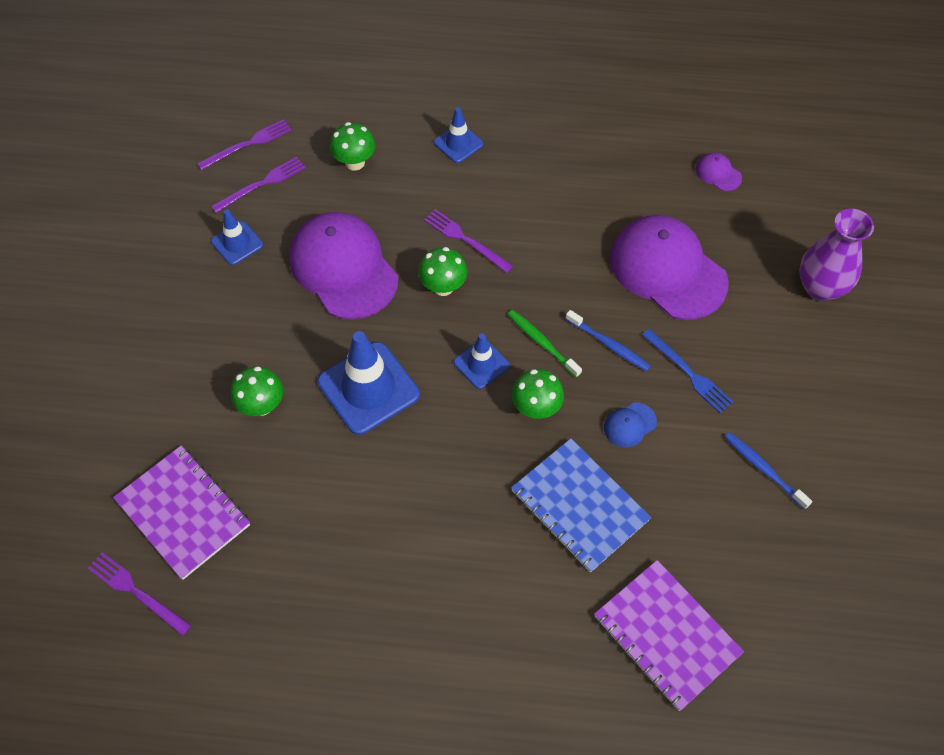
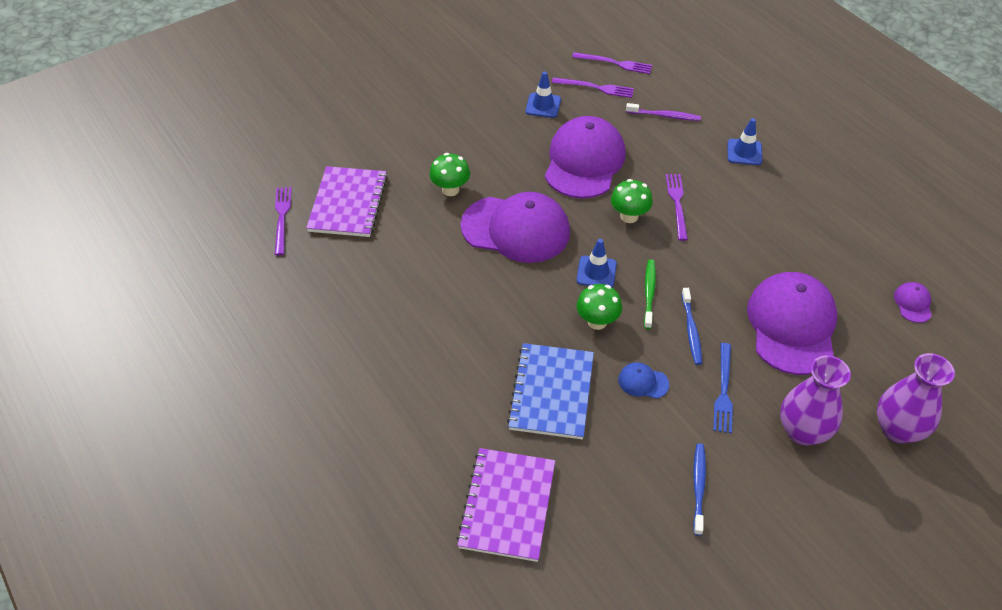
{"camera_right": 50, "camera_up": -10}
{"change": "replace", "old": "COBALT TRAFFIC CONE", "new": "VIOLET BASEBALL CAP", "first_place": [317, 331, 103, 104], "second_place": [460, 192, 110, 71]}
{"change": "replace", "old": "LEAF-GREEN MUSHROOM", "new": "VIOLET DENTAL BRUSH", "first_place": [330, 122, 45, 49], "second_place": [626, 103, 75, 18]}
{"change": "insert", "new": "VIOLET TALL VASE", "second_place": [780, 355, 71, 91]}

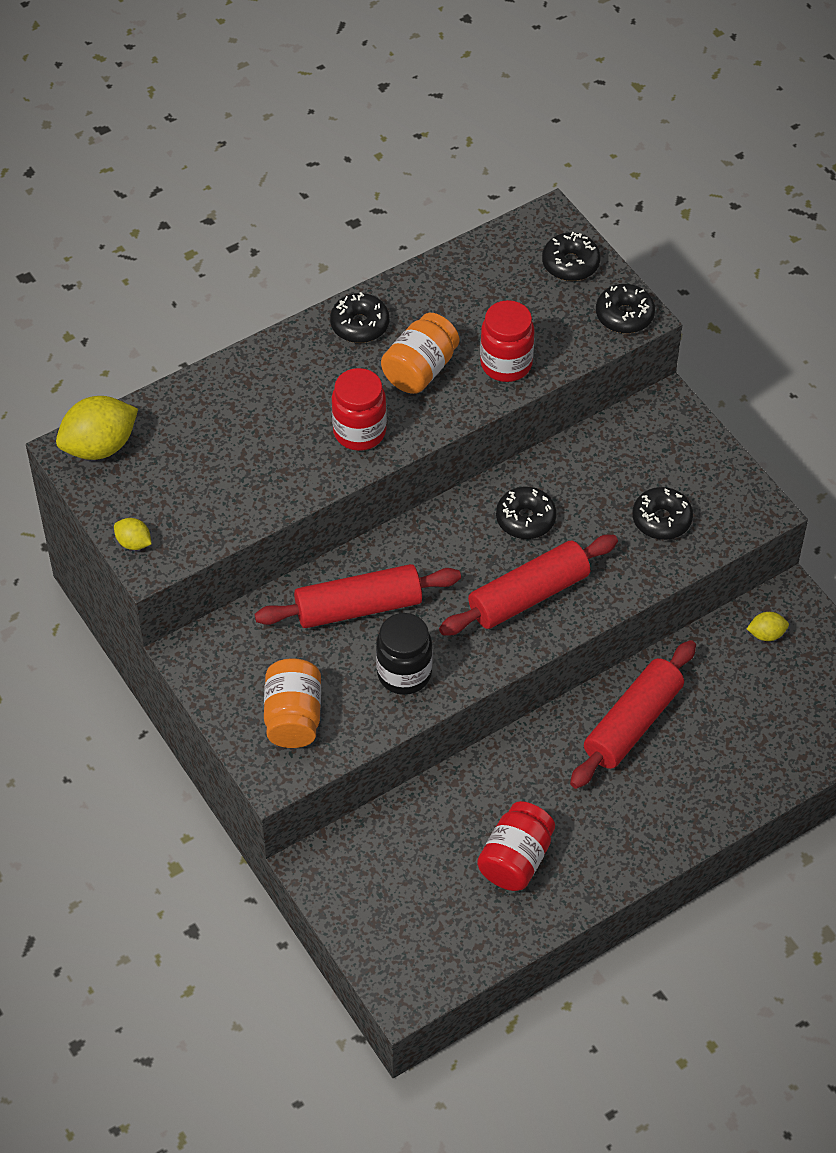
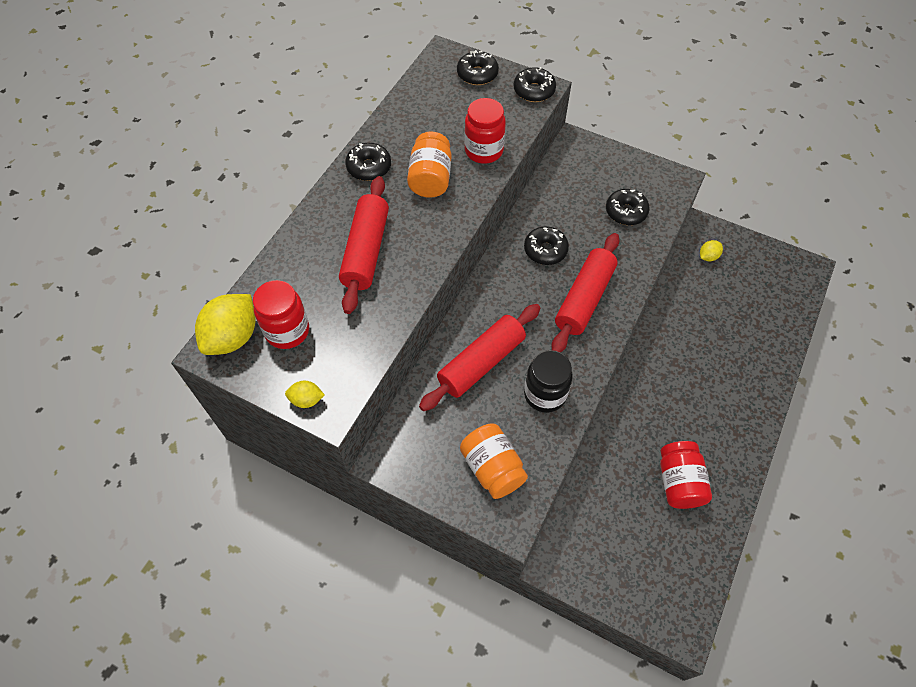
{"camera_right": -30, "camera_up": 5}
{"change": "move", "old": "CRIMSON JAM JAR", "first_place": [332, 368, 55, 83], "second_place": [253, 280, 56, 69]}
{"change": "move", "old": "CRIMSON DOUGH ROLLER", "first_place": [570, 640, 126, 149], "second_place": [339, 176, 50, 138]}

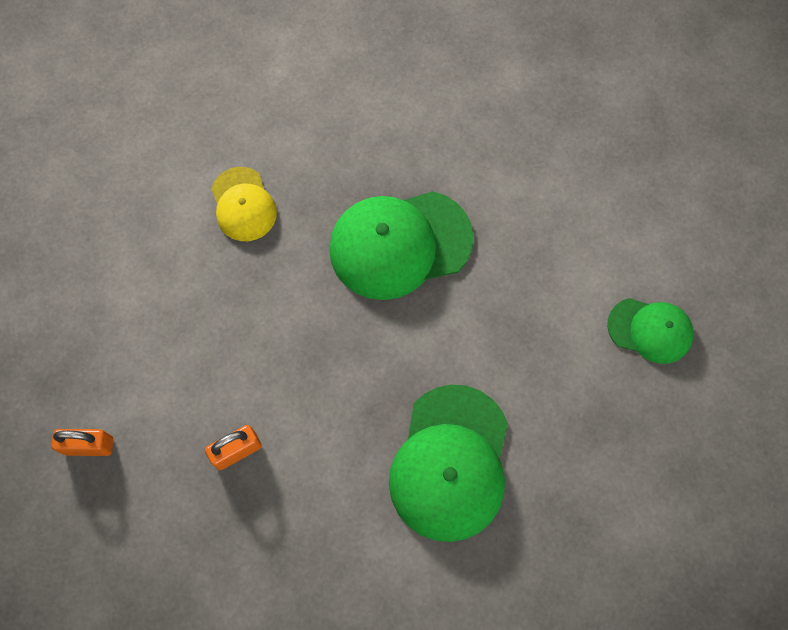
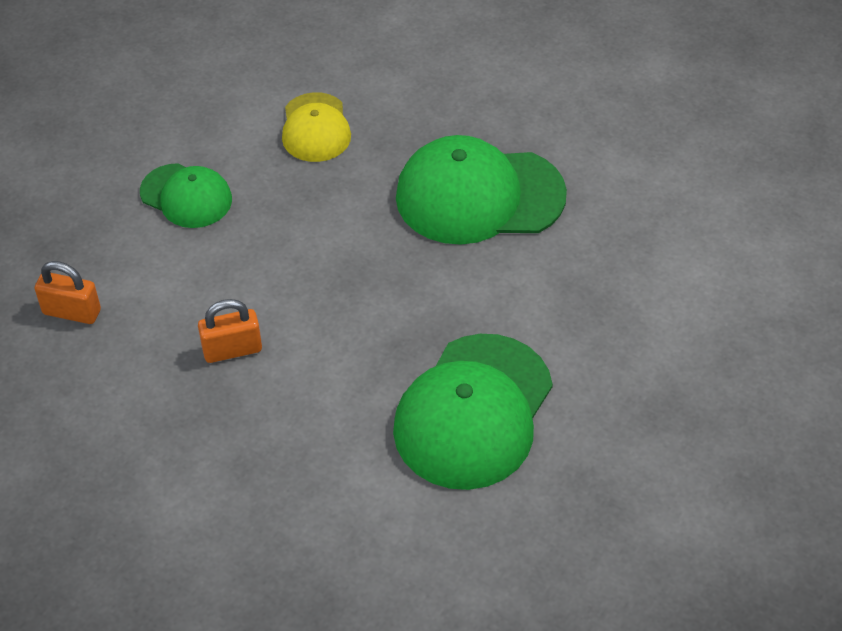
{"camera_right": 15, "camera_up": -20}
{"change": "move", "old": "LEAF-GREEN BASEBALL CAP", "first_place": [607, 298, 87, 66], "second_place": [140, 163, 92, 65]}

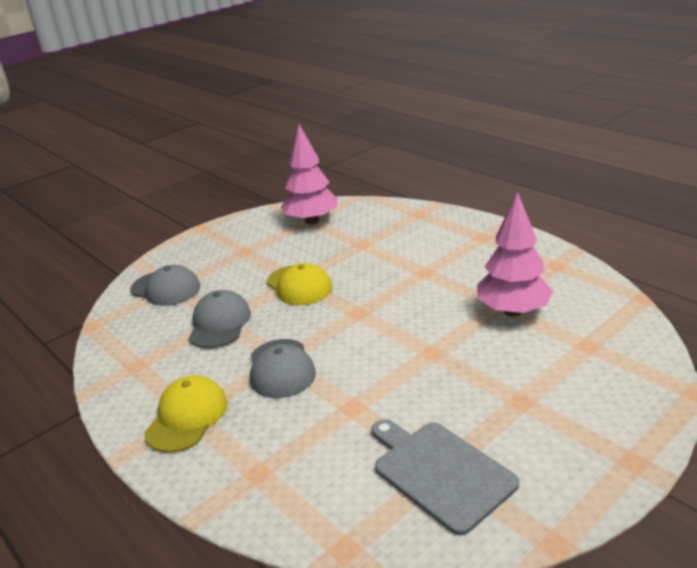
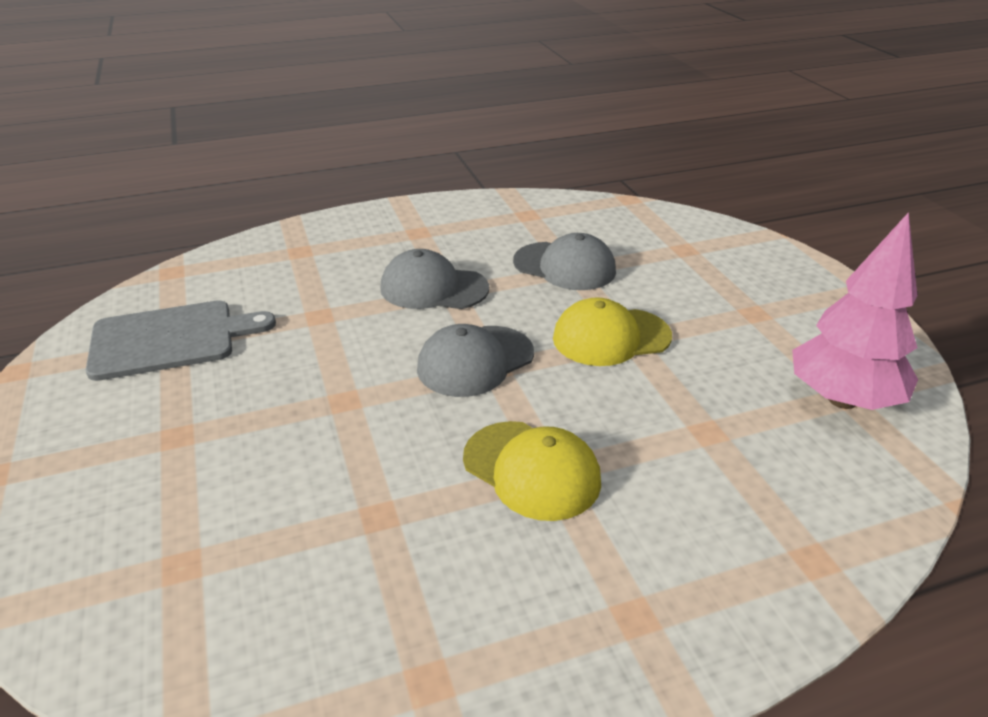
{"camera_right": 110, "camera_up": 5}
{"change": "move", "old": "GREY BASEBALL CAP", "first_place": [130, 265, 70, 41], "second_place": [417, 324, 117, 73]}
{"change": "move", "old": "GOLDEN BASEBALL CAP", "first_place": [144, 375, 83, 78], "second_place": [463, 421, 138, 100]}
{"change": "delete", "old": "PINK TOY TREE", "first_place": [477, 192, 76, 125]}

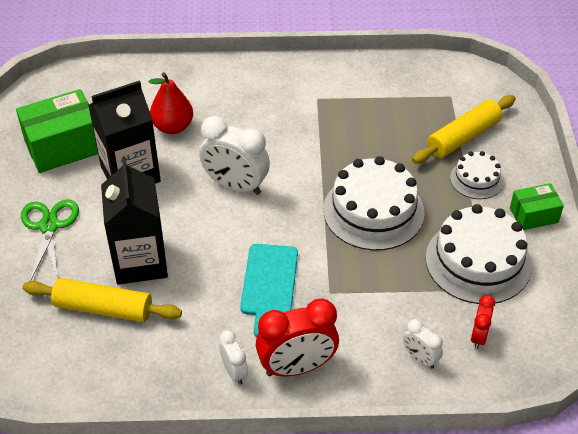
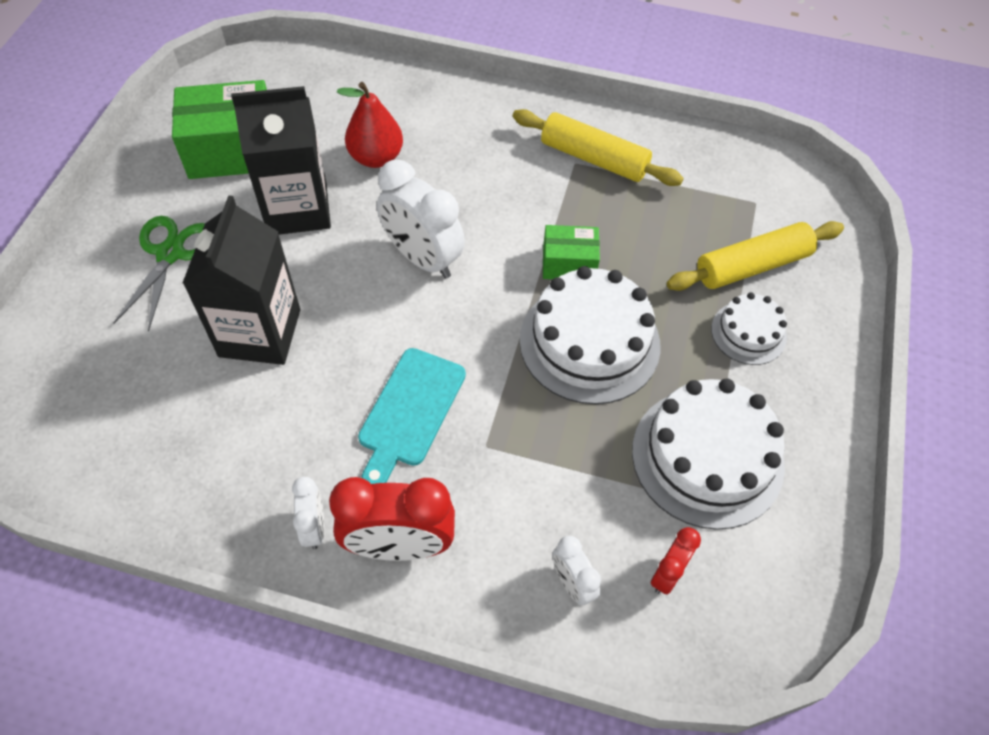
{"camera_right": 15, "camera_up": 10}
{"change": "move", "old": "GOLDEN DOUGH ROLLER", "first_place": [23, 278, 159, 44], "second_place": [513, 109, 171, 77]}
{"change": "move", "old": "LEAF-GREEN PACKAGE", "first_place": [510, 183, 54, 47], "second_place": [543, 225, 57, 54]}

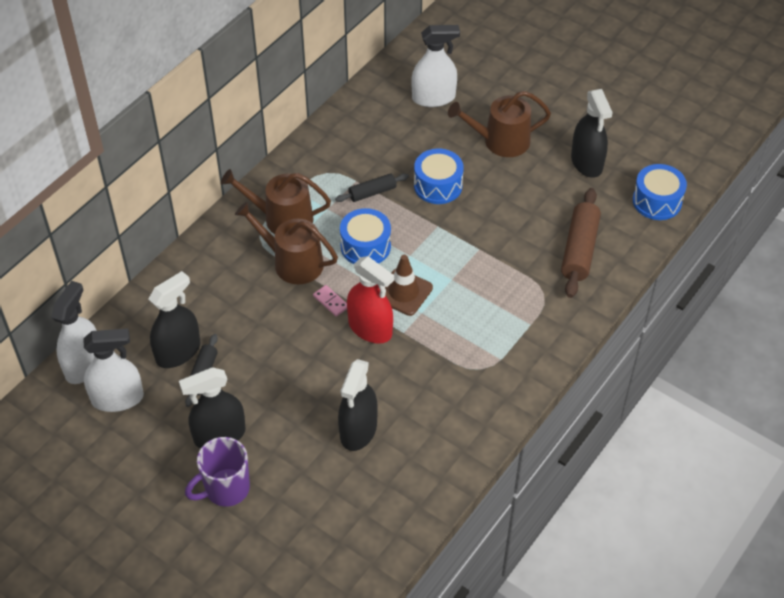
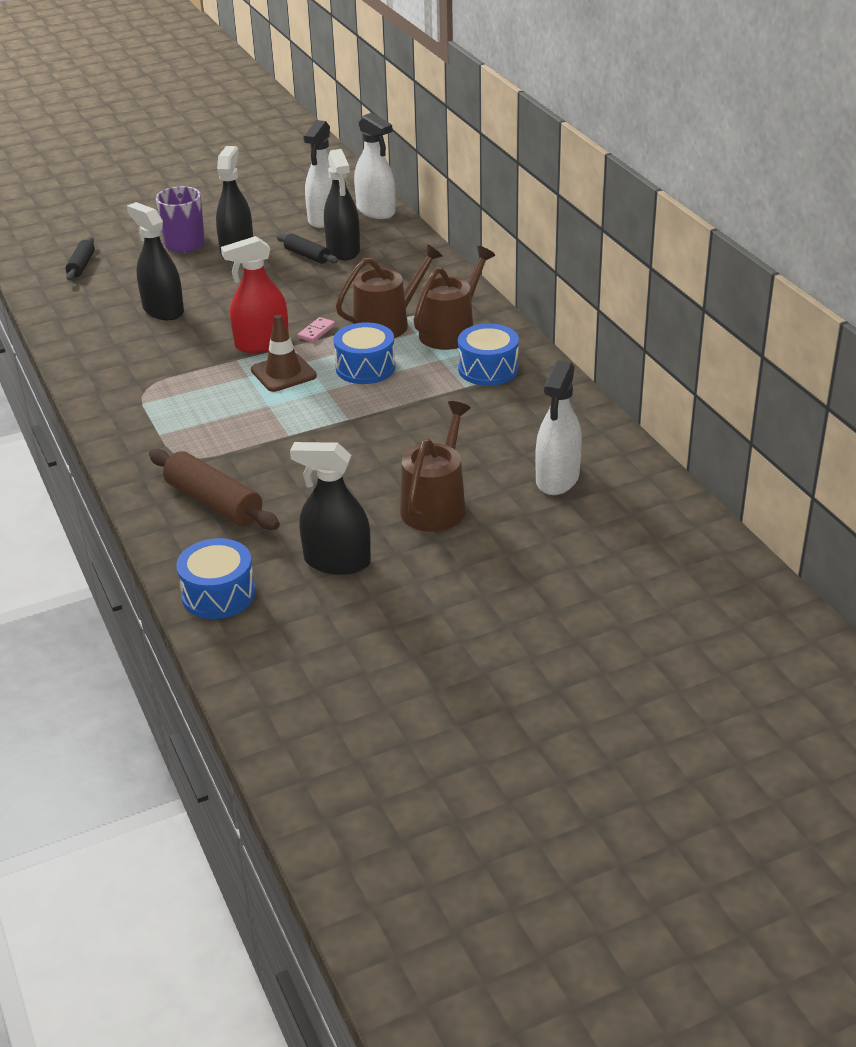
{"camera_right": 120, "camera_up": -15}
{"change": "move", "old": "BLACK DOUGH ROLLER", "first_place": [335, 173, 74, 29], "second_place": [66, 237, 29, 44]}
{"change": "rotate", "old": "PINK DOMINO", "first_place": [313, 285, 34, 32], "second_place": [298, 317, 37, 25], "degrees": -45}
{"change": "move", "old": "COBALT SNARE DRUM", "first_place": [414, 149, 50, 55], "second_place": [458, 324, 61, 62]}

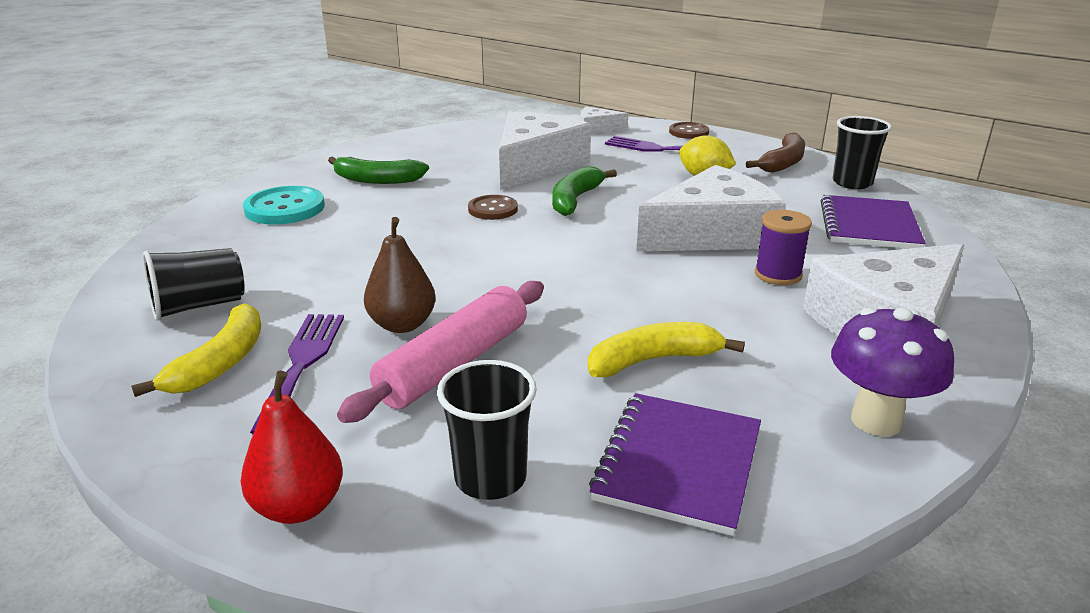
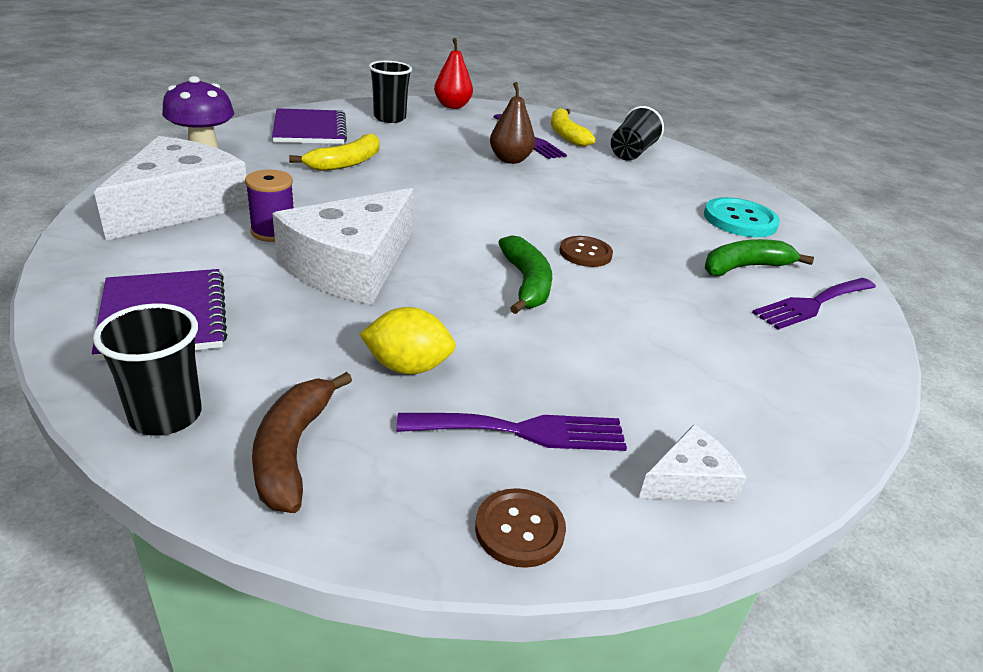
{"camera_right": 145, "camera_up": 5}
{"change": "insert", "new": "VIOLET FORK", "second_place": [752, 278, 124, 52]}
{"change": "delete", "old": "PINK DOUGH ROLLER", "first_place": [337, 281, 207, 142]}
{"change": "delete", "old": "PURE WHITE CHEESE", "first_place": [499, 111, 92, 79]}

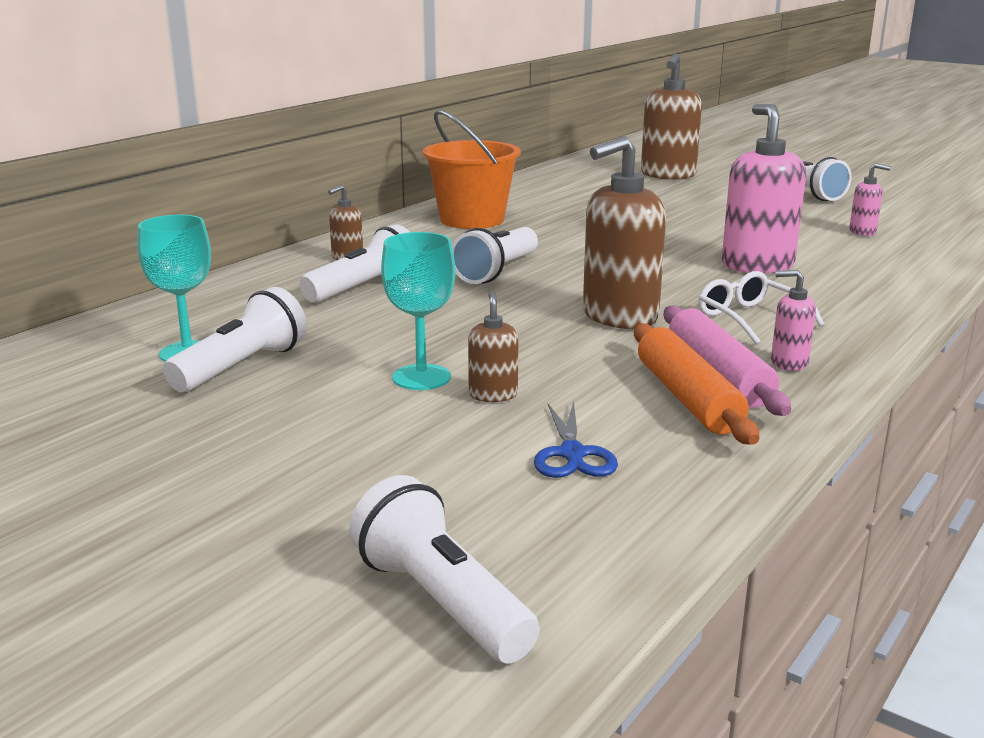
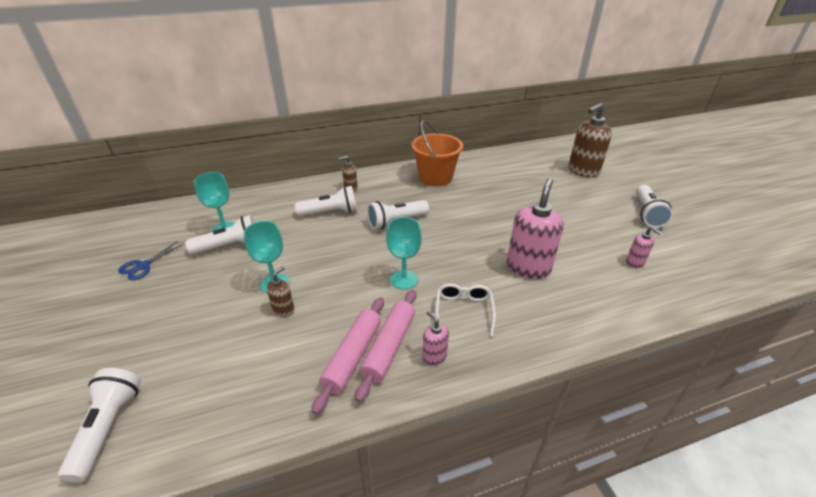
{"camera_right": 35, "camera_up": 15}
{"change": "move", "old": "COBALT SCISSORS", "first_place": [534, 401, 84, 77], "second_place": [118, 241, 65, 39]}
{"change": "recolor", "old": "BRIGHT ORANGE DOUGH ROLLER", "new": "PINK DOUGH ROLLER", "first_place": [634, 323, 125, 122], "second_place": [312, 297, 72, 118]}
{"change": "replace", "old": "BROWN SOAP DISPENSER", "new": "TURQUOISE GOBLET", "first_place": [583, 136, 83, 193], "second_place": [386, 217, 36, 72]}

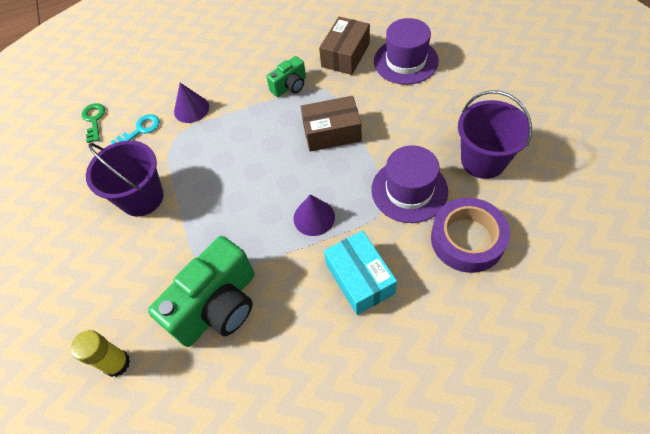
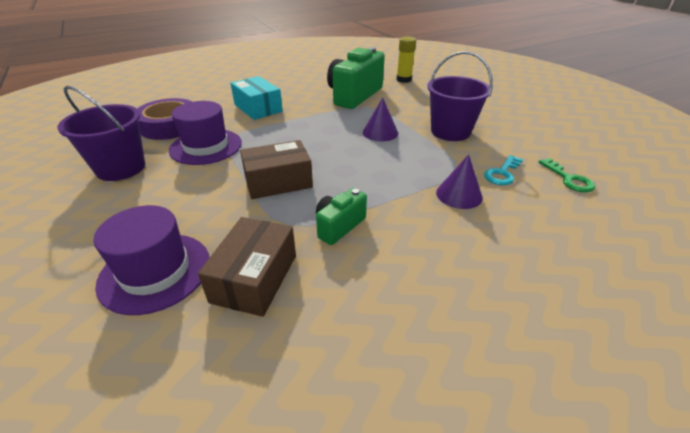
{"camera_right": 165, "camera_up": -20}
{"change": "move", "old": "VIOLET CONE", "first_place": [294, 194, 41, 42], "second_place": [363, 98, 35, 43]}

